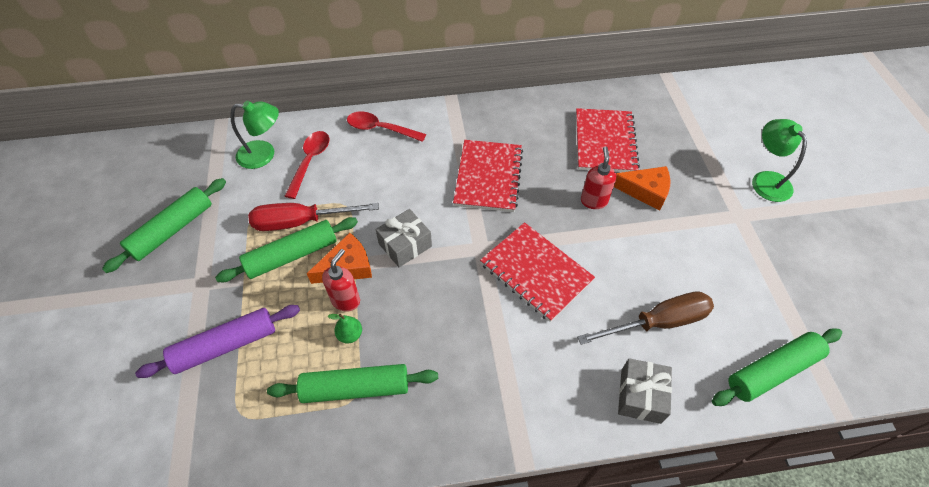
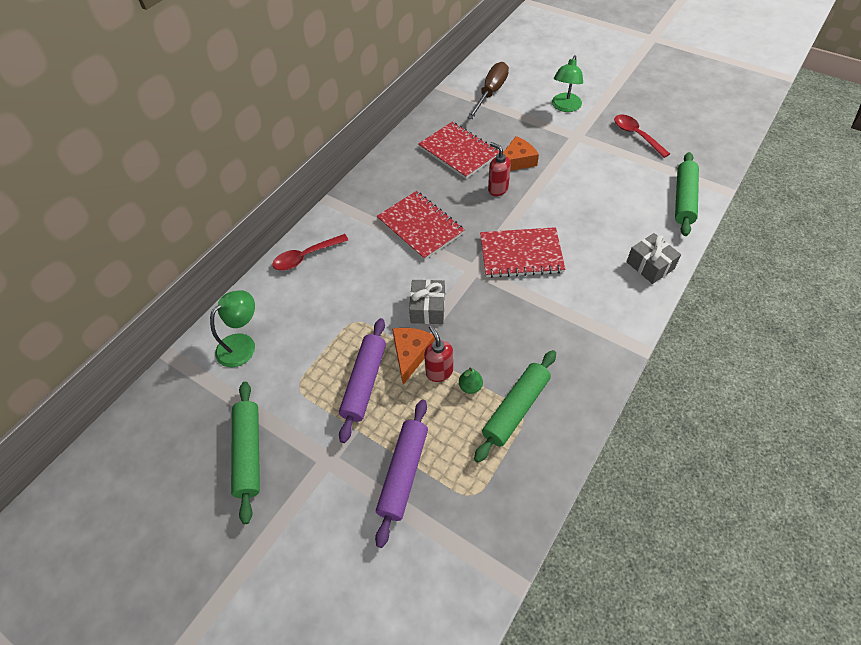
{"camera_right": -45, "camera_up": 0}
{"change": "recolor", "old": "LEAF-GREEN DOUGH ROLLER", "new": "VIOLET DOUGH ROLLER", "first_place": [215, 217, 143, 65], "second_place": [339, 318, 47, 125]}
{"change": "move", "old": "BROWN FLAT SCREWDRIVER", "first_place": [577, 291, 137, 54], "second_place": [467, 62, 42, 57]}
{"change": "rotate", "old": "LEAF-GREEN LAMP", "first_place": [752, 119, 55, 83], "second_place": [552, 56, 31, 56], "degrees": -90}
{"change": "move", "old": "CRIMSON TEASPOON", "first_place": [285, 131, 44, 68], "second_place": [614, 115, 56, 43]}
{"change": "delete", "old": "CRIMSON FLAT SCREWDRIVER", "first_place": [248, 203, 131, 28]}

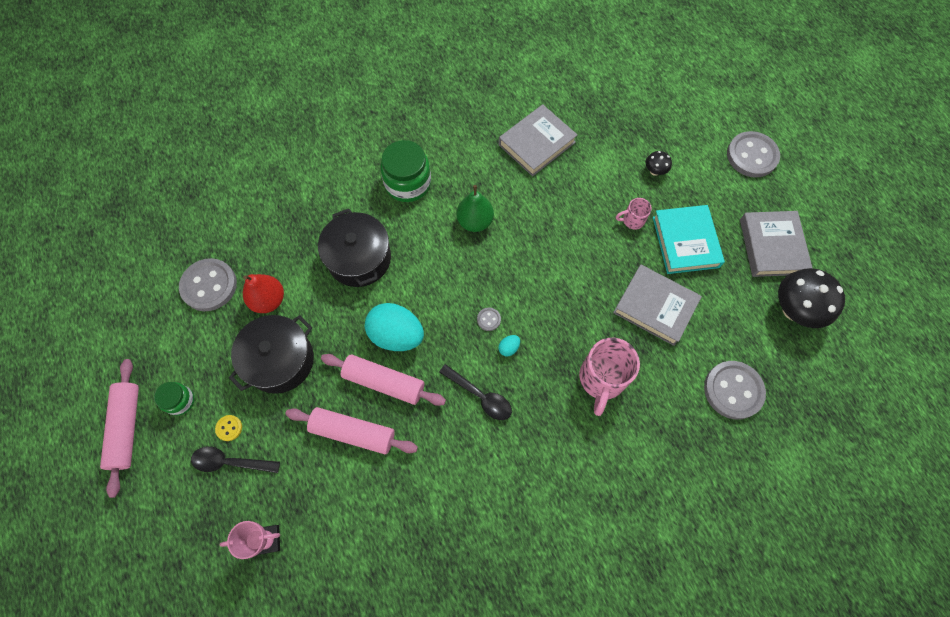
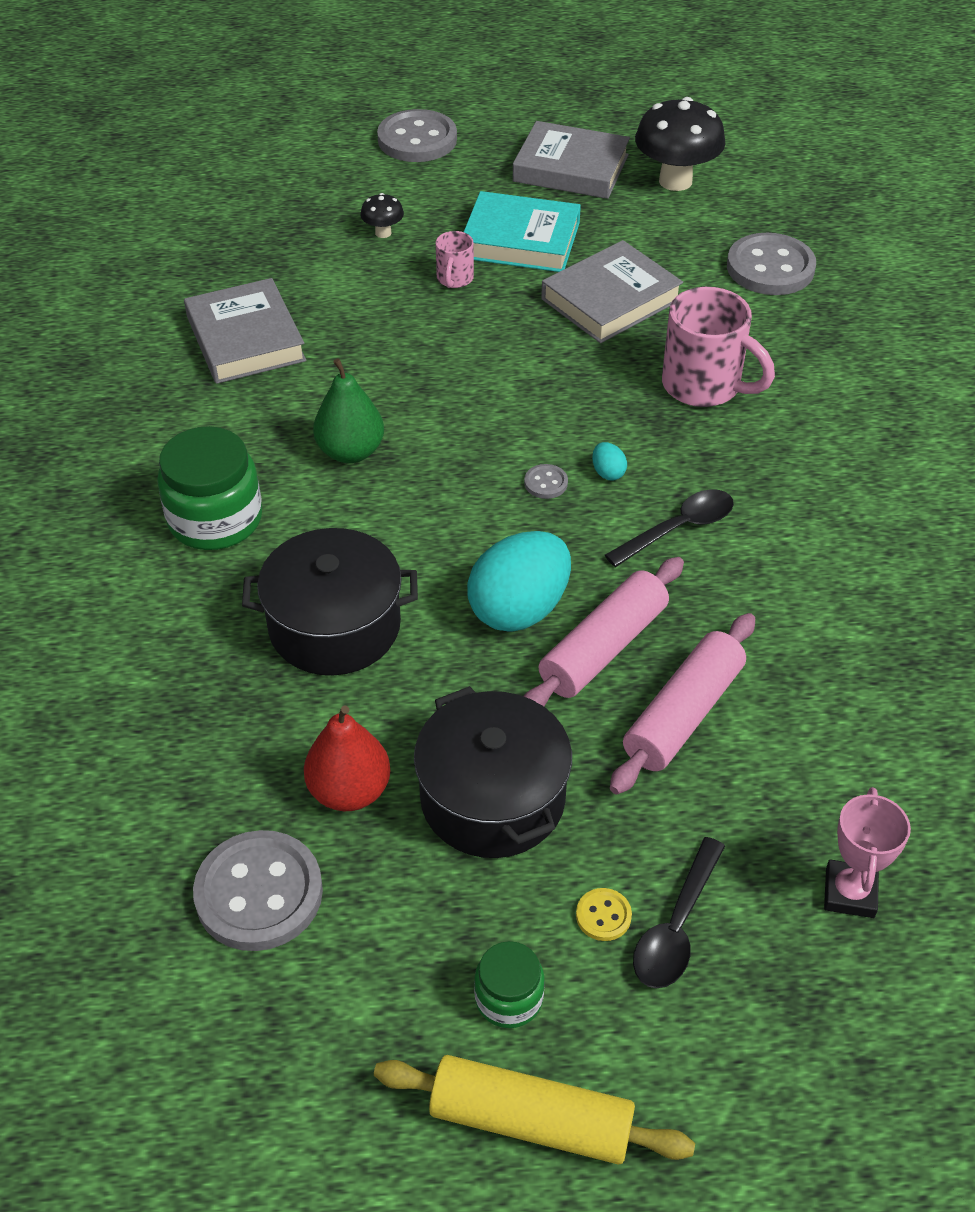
{"camera_right": -70, "camera_up": -20}
{"change": "recolor", "old": "PINK DOUGH ROLLER", "new": "GOLDEN DOUGH ROLLER", "first_place": [100, 359, 39, 139], "second_place": [374, 1055, 321, 109]}

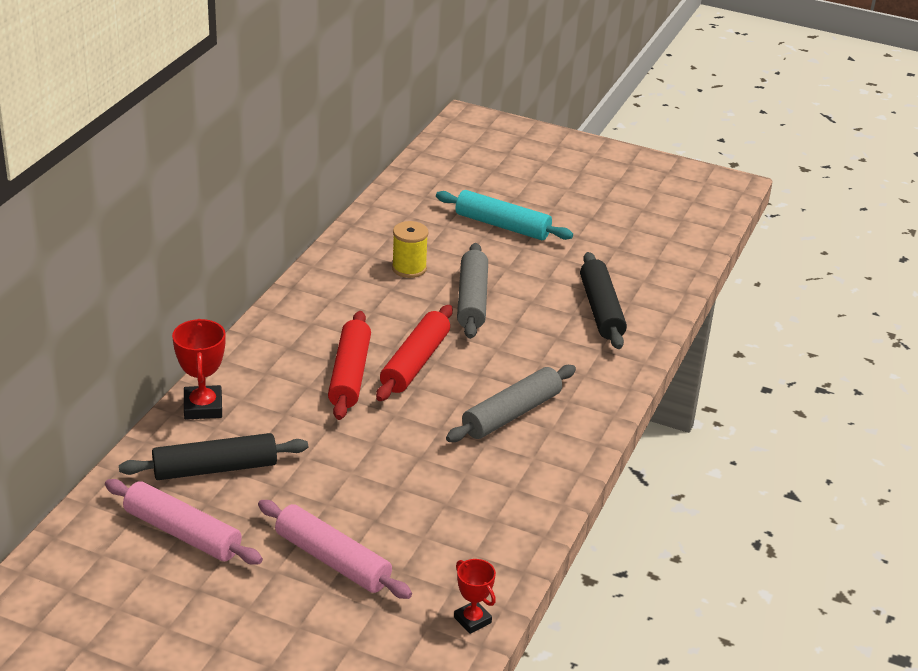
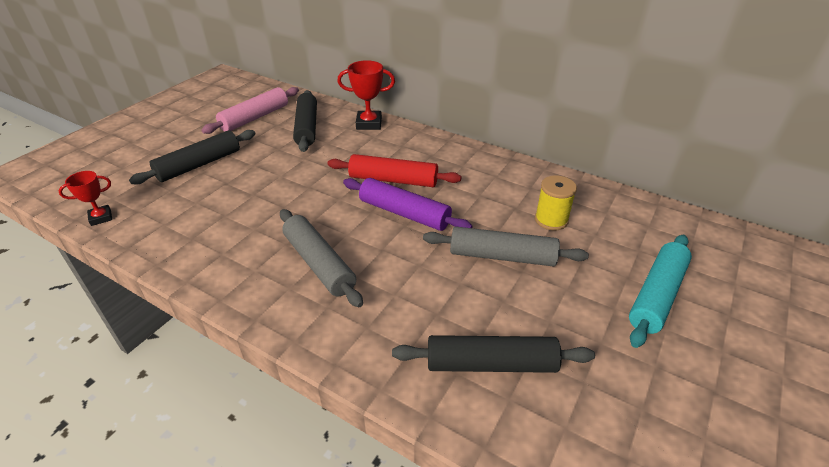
{"camera_right": 100, "camera_up": 5}
{"change": "recolor", "old": "PINK DOUGH ROLLER", "new": "BLACK DOUGH ROLLER", "first_place": [258, 500, 154, 99], "second_place": [129, 130, 126, 55]}
{"change": "recolor", "old": "CRIMSON DOUGH ROLLER", "new": "VIOLET DOUGH ROLLER", "first_place": [376, 305, 77, 96], "second_place": [343, 178, 129, 53]}

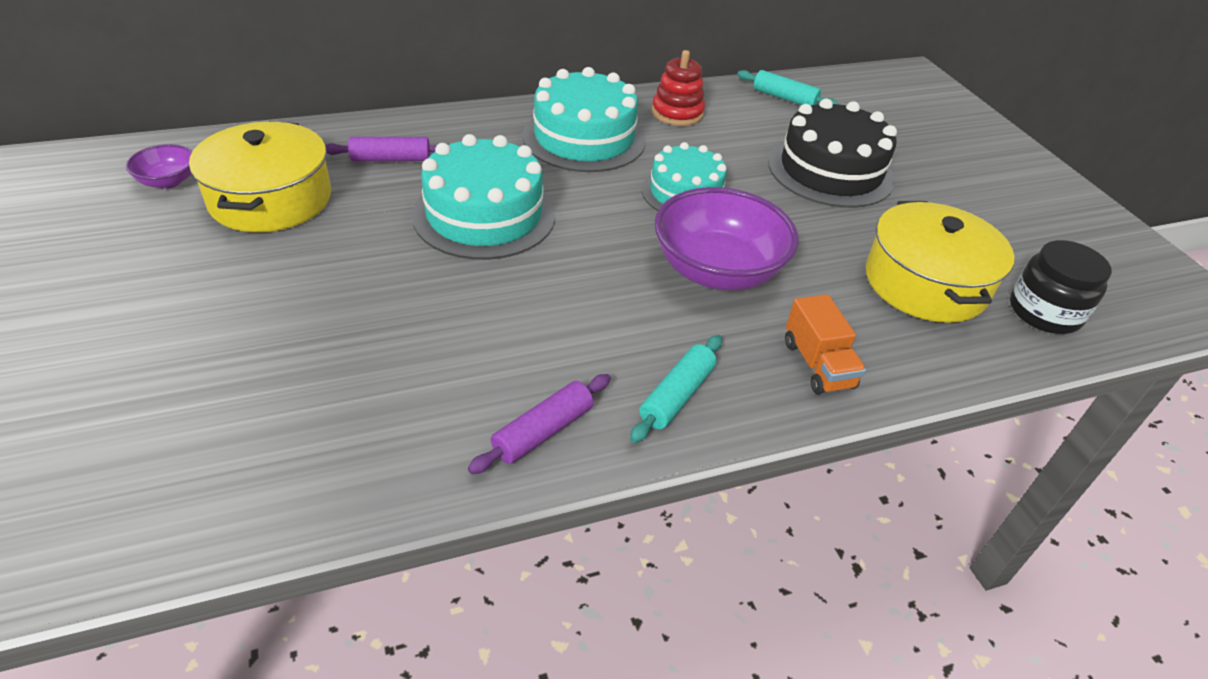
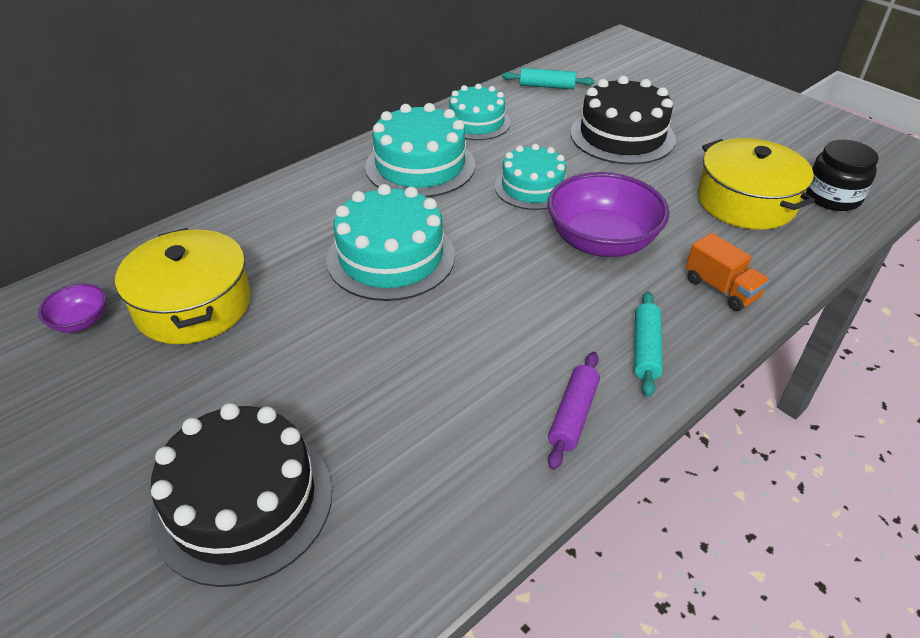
{"camera_right": -20, "camera_up": 0}
{"change": "insert", "new": "BLACK LAYER CAKE", "second_place": [150, 403, 182, 184]}
{"change": "replace", "old": "CRIMSON RING STACKER", "new": "TURQUOISE LAYER CAKE", "first_place": [652, 50, 53, 76], "second_place": [449, 84, 62, 56]}
{"change": "delete", "old": "VIOLET DOUGH ROLLER", "first_place": [325, 137, 124, 24]}

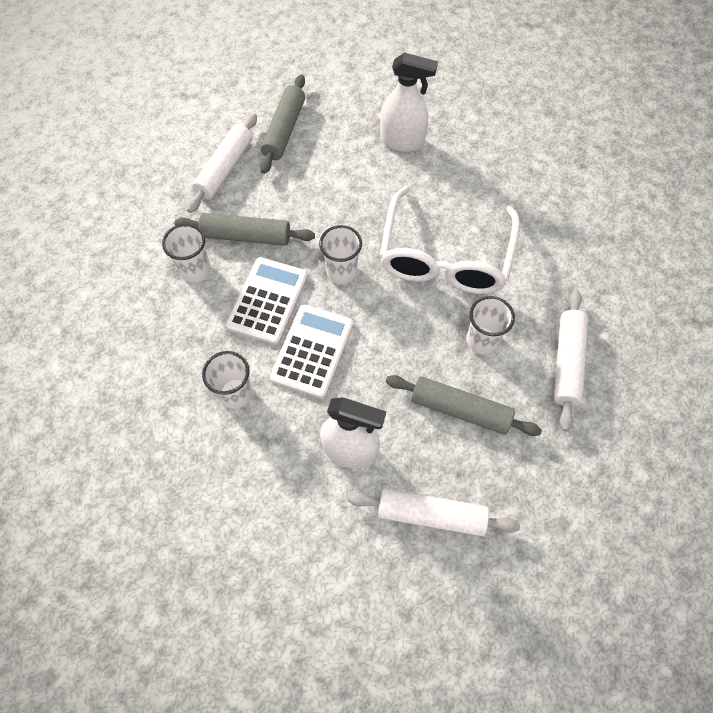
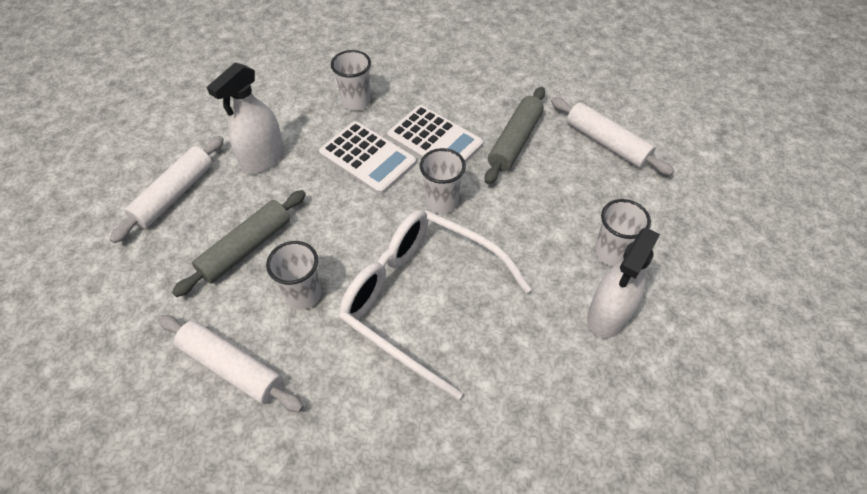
{"camera_right": 110, "camera_up": -10}
{"change": "move", "old": "PURE WHITE TUMBLER", "first_place": [162, 224, 49, 59], "second_place": [594, 199, 57, 67]}
{"change": "delete", "old": "GREY DOUGH ROLLER", "first_place": [260, 75, 45, 99]}

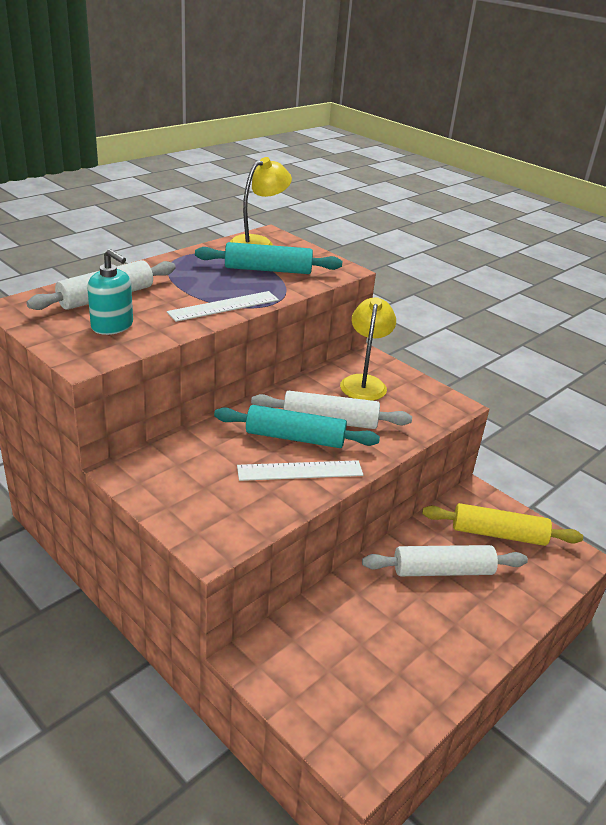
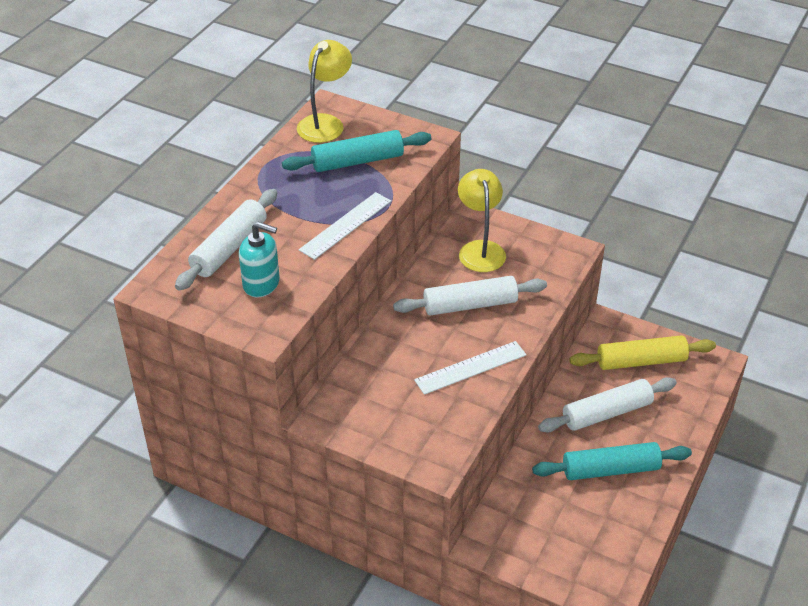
{"camera_right": -15, "camera_up": 10}
{"change": "move", "old": "TURQUOISE DOUGH ROLLER", "first_place": [214, 405, 166, 43], "second_place": [532, 442, 160, 38]}

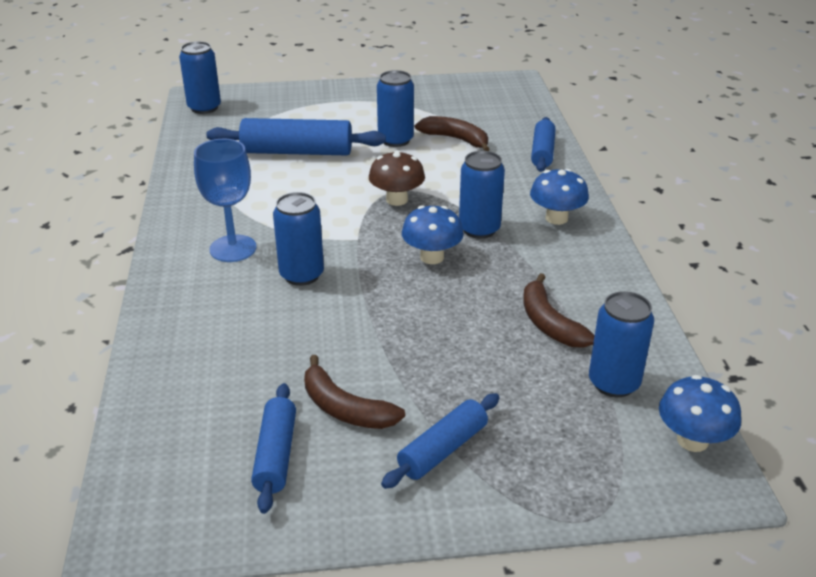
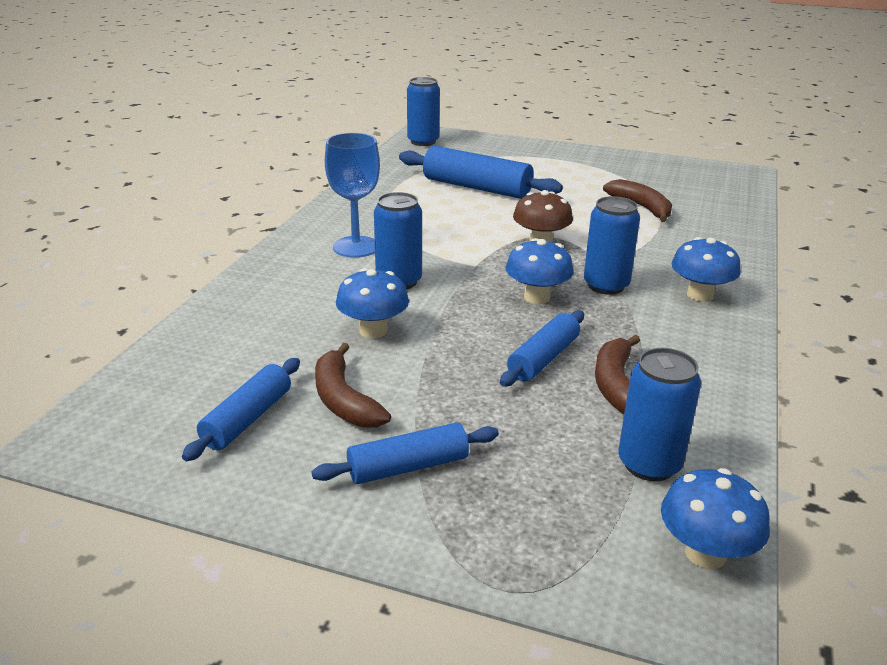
{"camera_right": 25, "camera_up": -5}
{"change": "insert", "new": "COBALT MUSHROOM", "second_place": [336, 268, 73, 70]}
{"change": "move", "old": "COBALT DOUGH ROLLER", "first_place": [531, 117, 25, 55], "second_place": [500, 310, 84, 76]}
{"change": "delete", "old": "COBALT TIN", "first_place": [377, 70, 37, 77]}

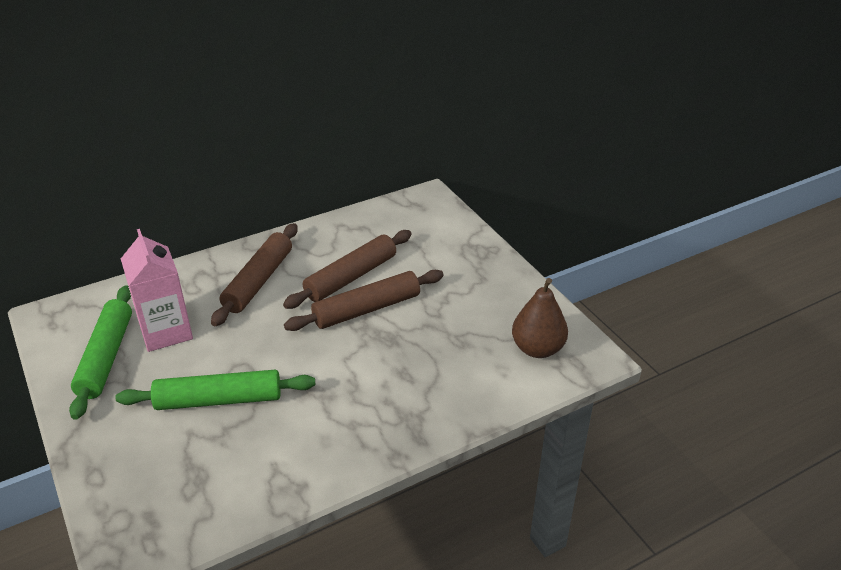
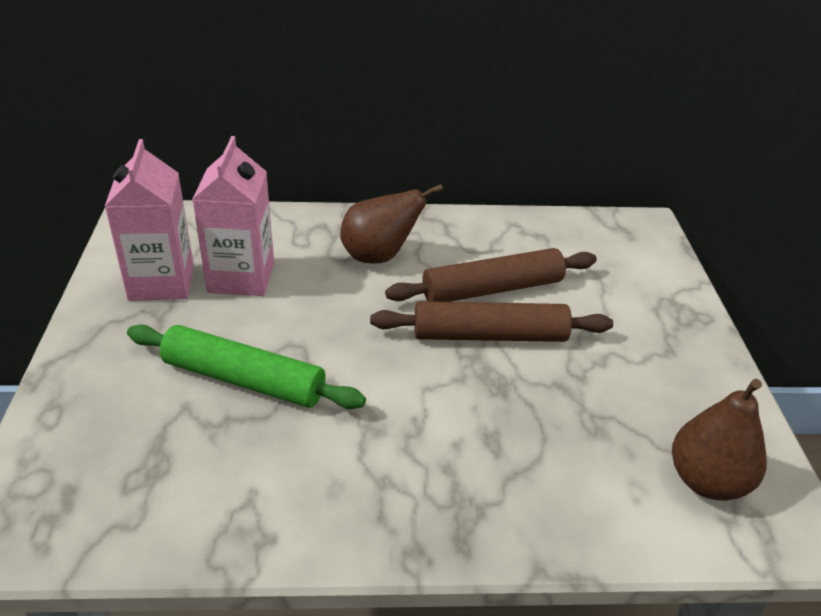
{"camera_right": 25, "camera_up": 0}
{"change": "replace", "old": "LEAF-GREEN DOUGH ROLLER", "new": "PINK MILK CARTON", "first_place": [69, 285, 63, 135], "second_place": [104, 139, 90, 162]}
{"change": "replace", "old": "BROWN DOUGH ROLLER", "new": "BROWN TOY PEAR", "first_place": [211, 223, 87, 103], "second_place": [340, 184, 103, 80]}

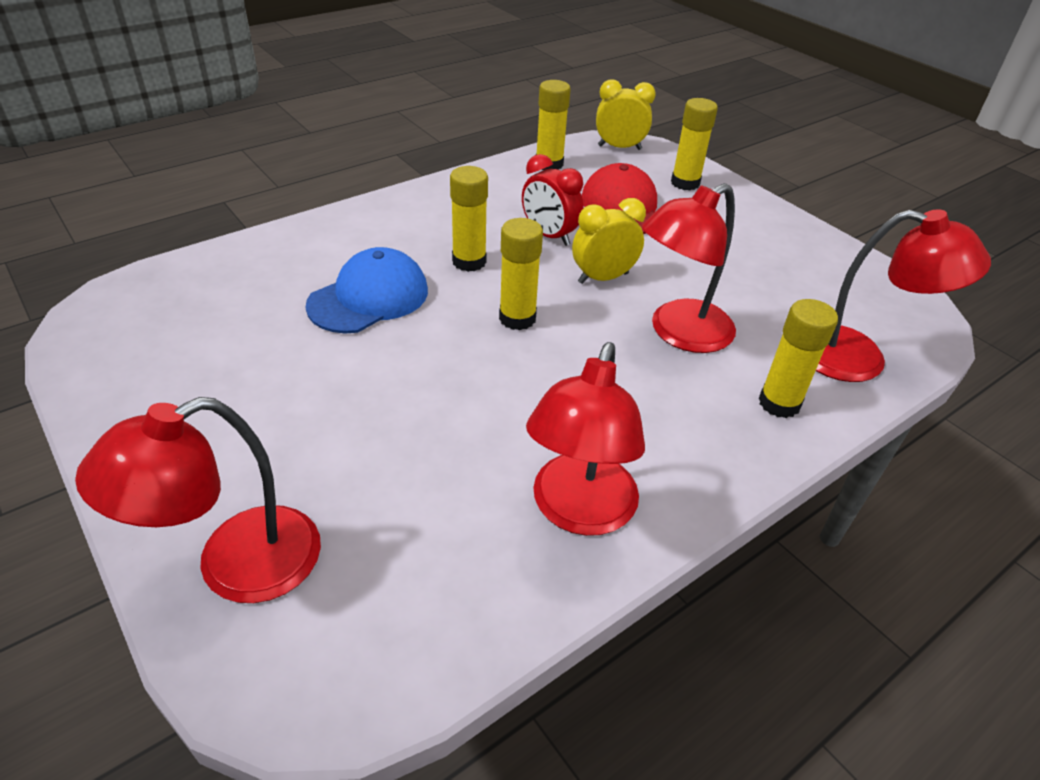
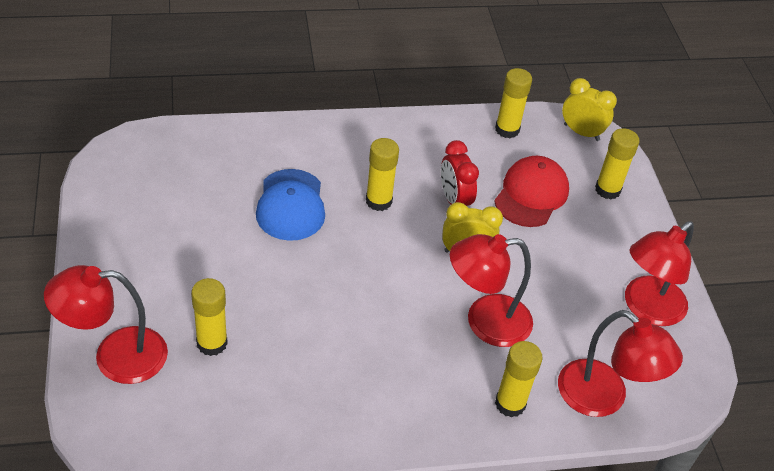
{"camera_right": 25, "camera_up": 5}
{"change": "move", "old": "GOLDEN GLUE", "first_place": [499, 218, 44, 112], "second_place": [191, 278, 37, 78]}
{"change": "rotate", "old": "COBALT BASEBALL CAP", "first_place": [305, 247, 123, 86], "second_place": [256, 169, 69, 72], "degrees": 105}
{"change": "move", "old": "CRIMSON LAMP", "first_place": [526, 342, 119, 194], "second_place": [625, 221, 69, 105]}

